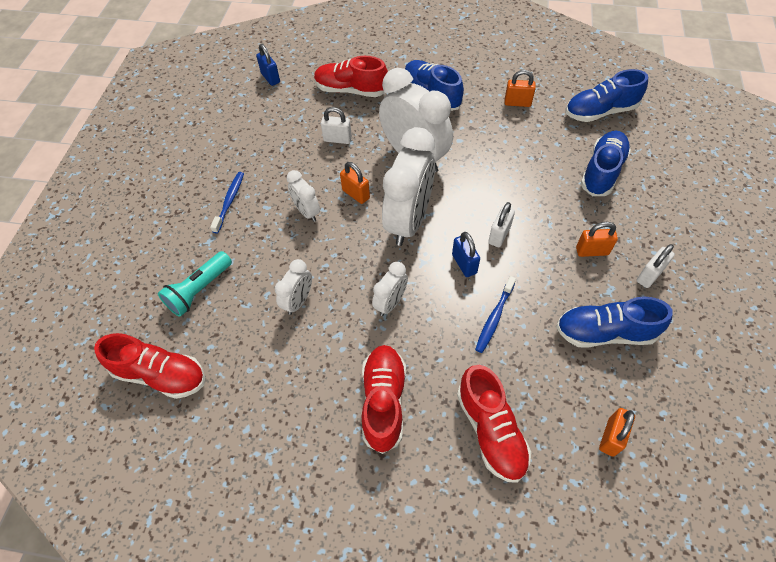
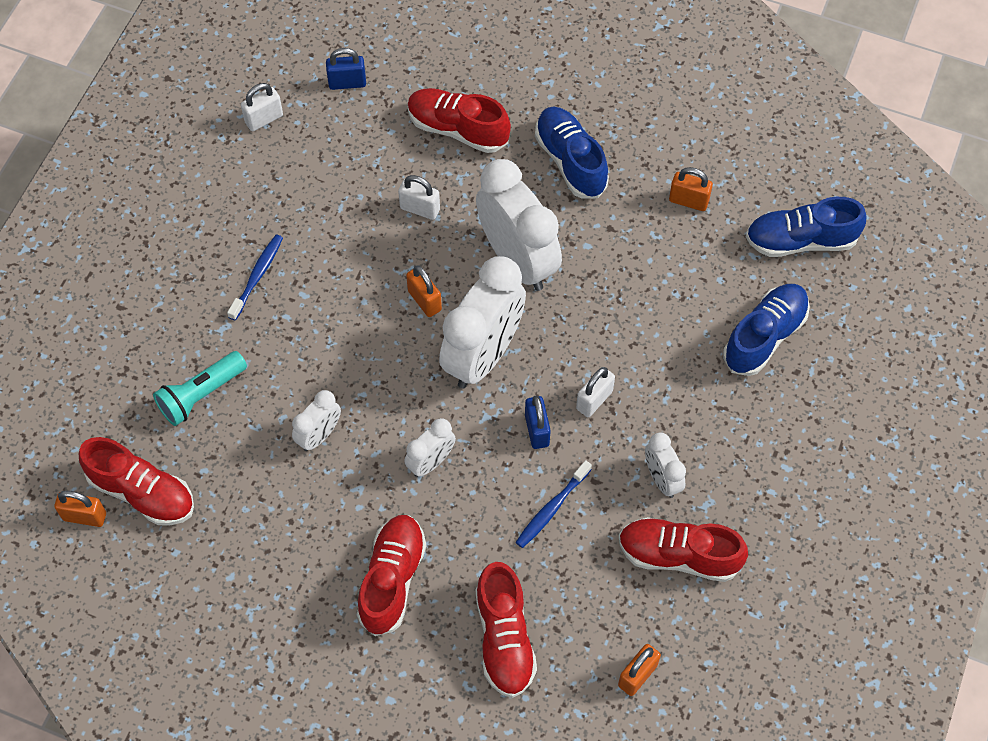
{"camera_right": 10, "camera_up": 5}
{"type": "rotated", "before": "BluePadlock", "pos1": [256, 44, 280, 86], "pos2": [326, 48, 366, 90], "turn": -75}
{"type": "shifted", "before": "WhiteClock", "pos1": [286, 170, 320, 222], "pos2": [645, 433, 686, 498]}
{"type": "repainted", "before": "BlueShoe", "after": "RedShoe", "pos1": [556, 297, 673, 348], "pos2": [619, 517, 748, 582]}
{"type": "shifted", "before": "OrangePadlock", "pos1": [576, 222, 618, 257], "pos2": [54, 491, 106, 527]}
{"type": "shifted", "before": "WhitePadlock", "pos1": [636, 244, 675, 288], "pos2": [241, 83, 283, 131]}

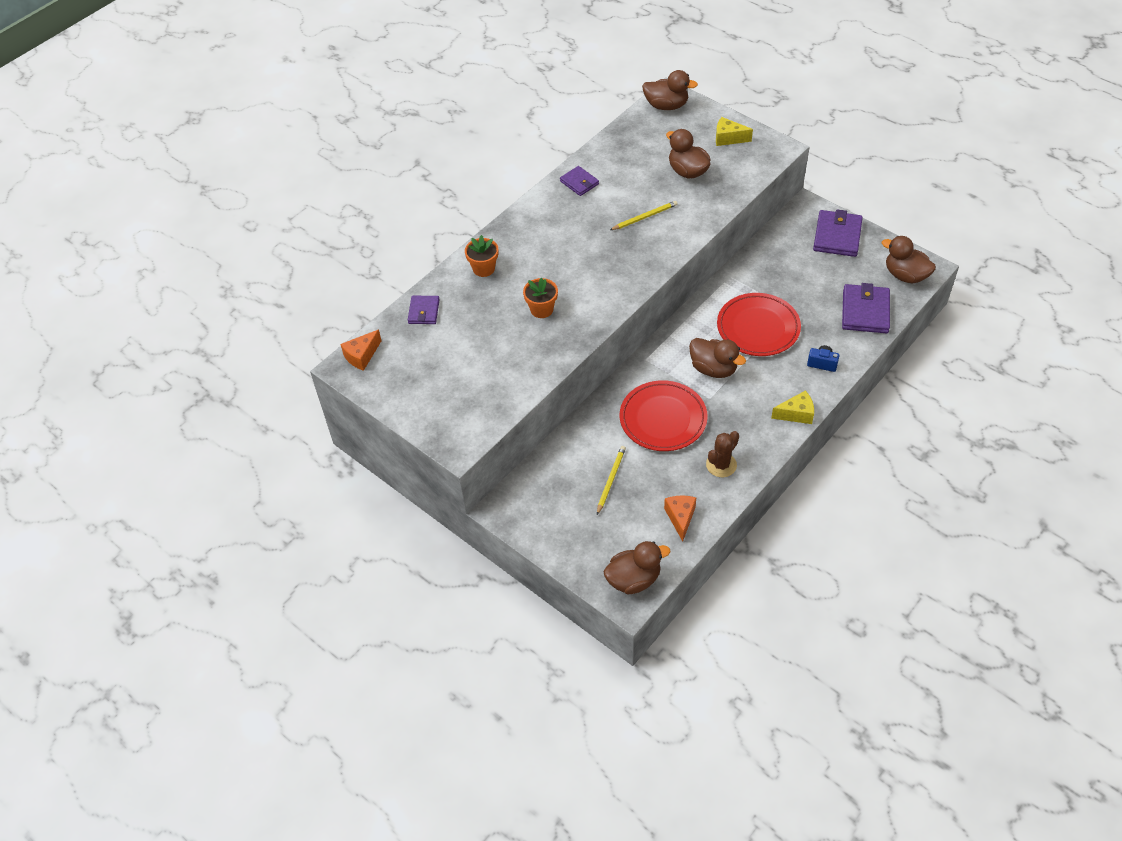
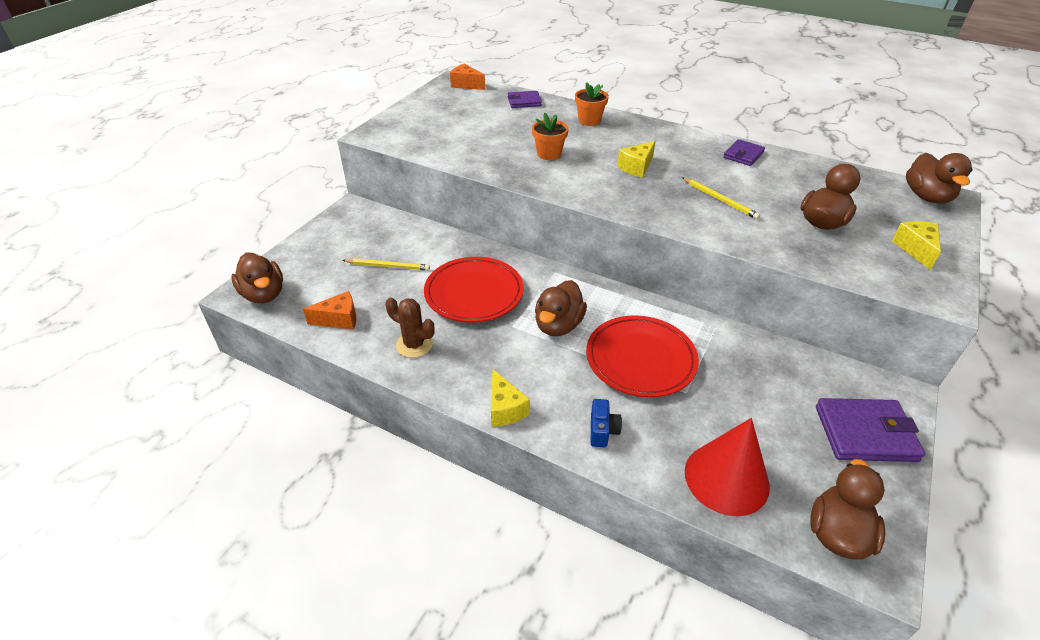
{"camera_right": 75, "camera_up": -10}
{"type": "swapped", "before": "PurpleWallet", "after": "RedCone", "pos1": [842, 283, 890, 333], "pos2": [685, 418, 770, 516]}
{"type": "new", "after": "YellowCheese", "pos2": [617, 141, 656, 178]}

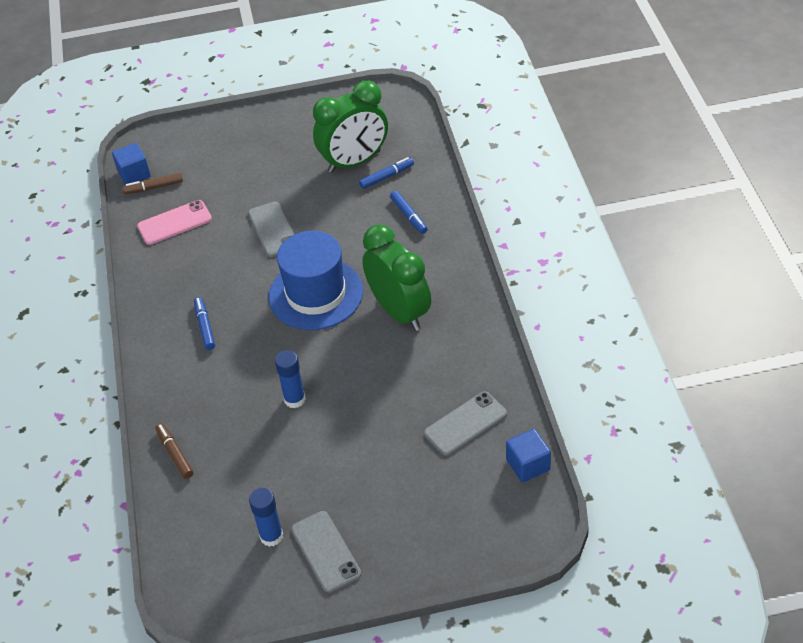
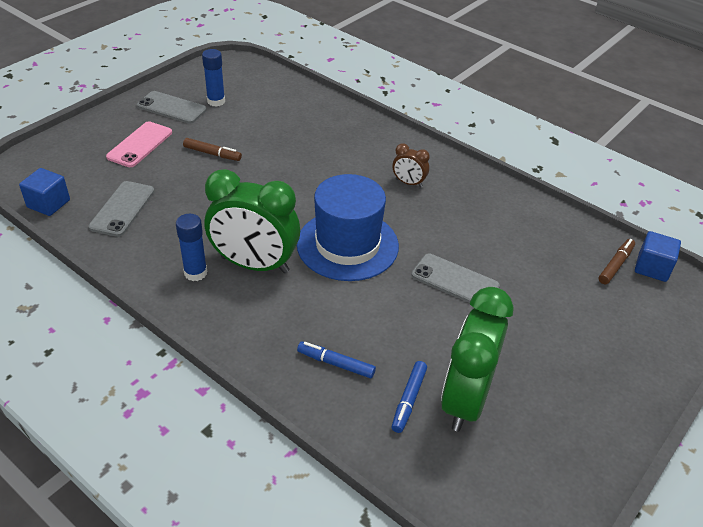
{"camera_right": 135, "camera_up": -5}
{"type": "shifted", "before": "PinkPhone", "pos1": [137, 200, 212, 245], "pos2": [106, 122, 172, 167]}
{"type": "shifted", "before": "BrownMarker", "pos1": [155, 423, 193, 479], "pos2": [183, 138, 242, 161]}
{"type": "swapped", "before": "BlueMarker", "after": "BrownClock", "pos1": [194, 297, 215, 350], "pos2": [393, 143, 430, 187]}
{"type": "shifted", "before": "BlueGlueStick", "pos1": [275, 350, 306, 408], "pos2": [176, 214, 207, 281]}

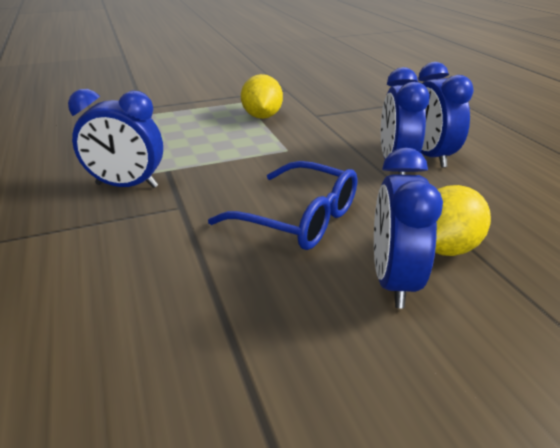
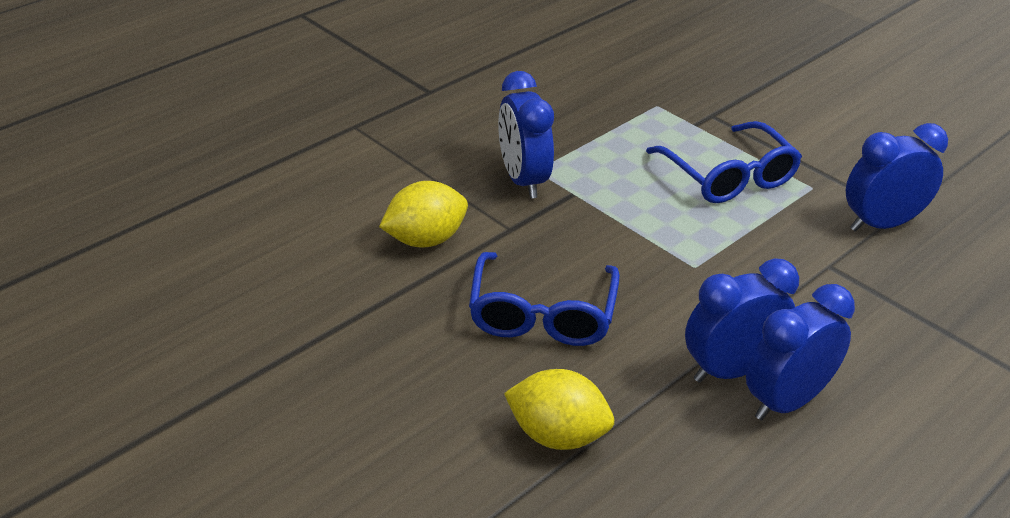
{"camera_right": 65, "camera_up": 5}
{"type": "shifted", "before": "YellowLemon", "pos1": [241, 74, 283, 119], "pos2": [379, 181, 468, 248]}
{"type": "shifted", "before": "BlueClock", "pos1": [374, 148, 443, 308], "pos2": [846, 123, 948, 232]}
{"type": "new", "after": "BlueGlasses", "pos2": [646, 121, 802, 203]}

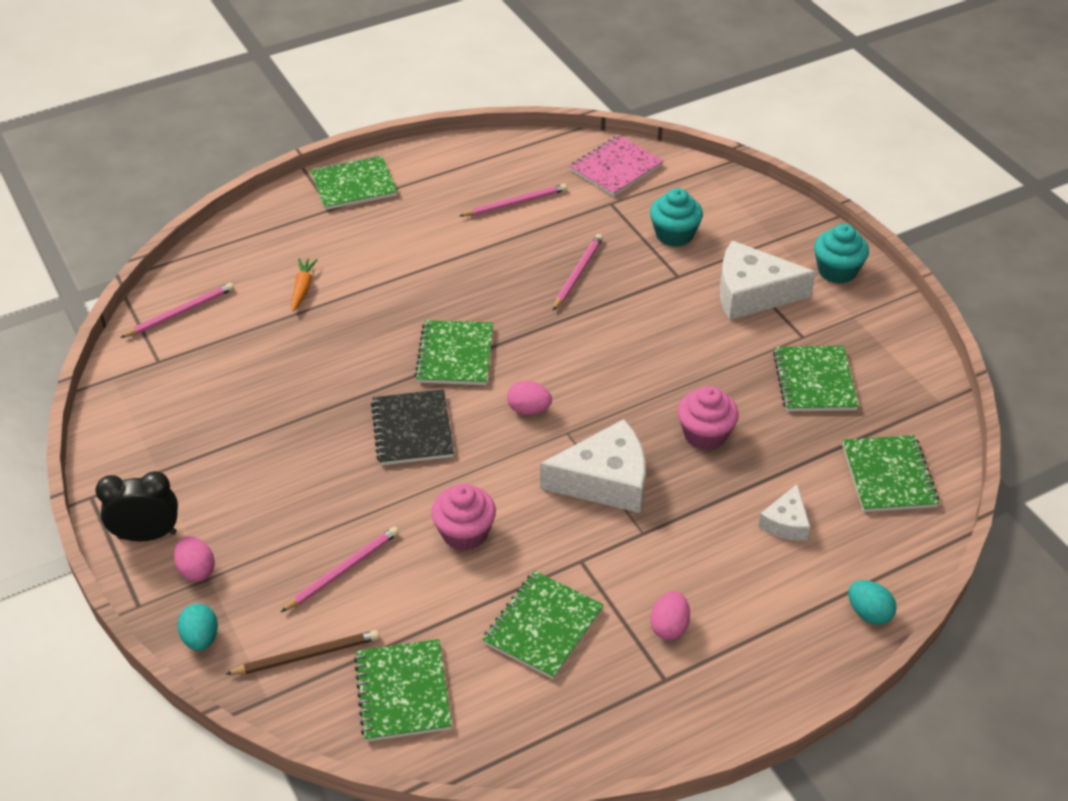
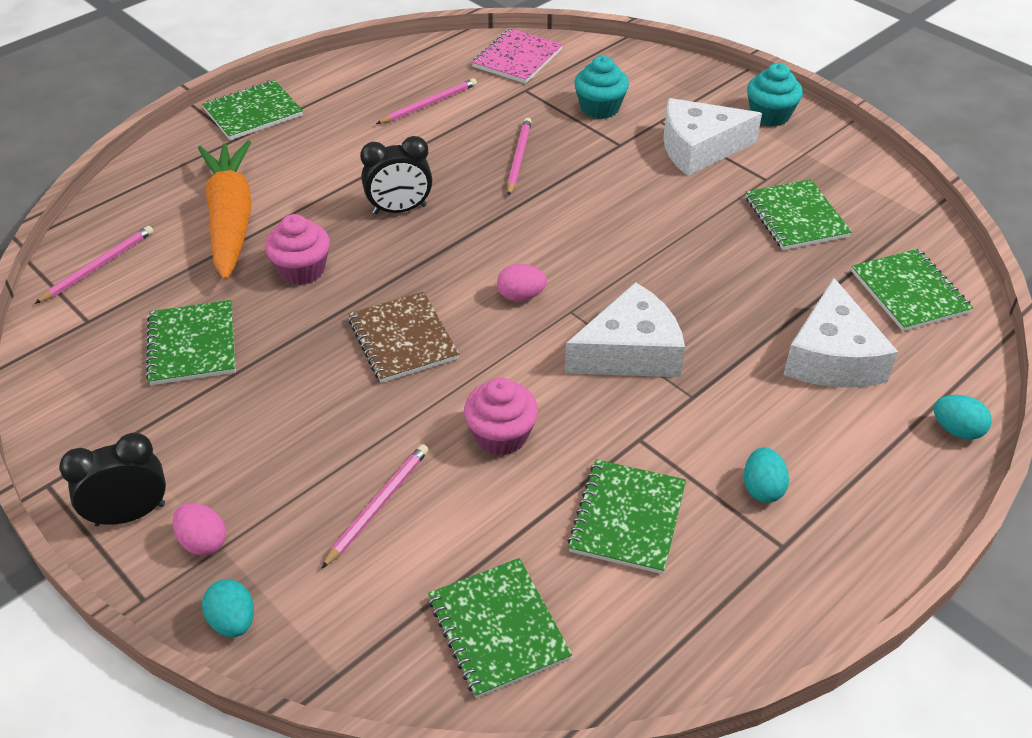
{"camera_right": -15, "camera_up": 0}
{"type": "gone", "before": "BrownPencil", "pos1": [226, 630, 379, 675]}
{"type": "scaled", "before": "OrangeCarrot", "pos1": [291, 258, 318, 312], "pos2": [198, 141, 252, 280], "scale": 2.47}
{"type": "repainted", "before": "BlackNotebook", "after": "BrownNotebook", "pos1": [371, 389, 454, 465], "pos2": [348, 292, 459, 383]}
{"type": "shifted", "before": "GreenNotebook", "pos1": [415, 320, 493, 385], "pos2": [146, 300, 236, 385]}
{"type": "repainted", "before": "PinkEgg", "after": "TurquoiseEgg", "pos1": [651, 591, 690, 640], "pos2": [744, 447, 789, 503]}
{"type": "shifted", "before": "PinkCupcake", "pos1": [678, 386, 739, 450], "pos2": [265, 214, 330, 285]}
{"type": "scaled", "before": "WhiteCheese", "pos1": [758, 484, 810, 541], "pos2": [783, 278, 898, 388], "scale": 1.88}
{"type": "new", "after": "BlackClock", "pos2": [360, 136, 432, 214]}

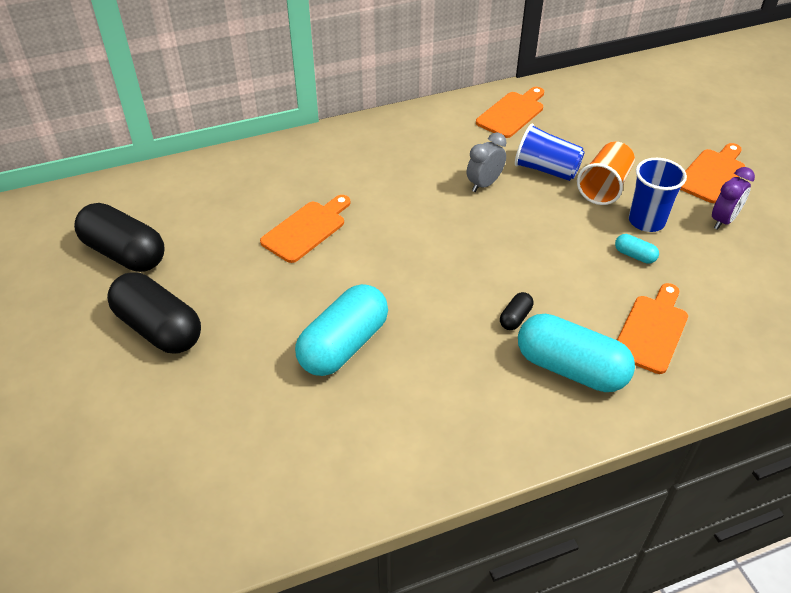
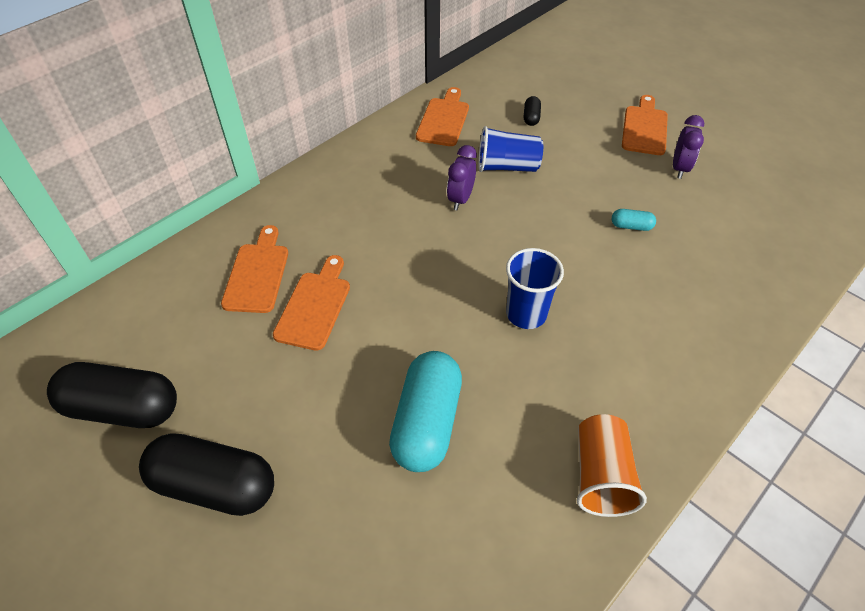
{"camera_right": -25, "camera_up": 5}
{"type": "repainted", "before": "GreyClock", "after": "PurpleClock", "pos1": [467, 132, 506, 192], "pos2": [447, 145, 477, 210]}
{"type": "shifted", "before": "BlackCapsule", "pos1": [500, 292, 533, 330], "pos2": [524, 96, 541, 126]}
{"type": "gone", "before": "TurquoiseCapsule", "pos1": [518, 314, 635, 392]}
{"type": "shifted", "before": "OrangeCup", "pos1": [577, 142, 635, 205], "pos2": [577, 414, 647, 517]}
{"type": "shifted", "before": "OrangeCuttingBoard", "pos1": [617, 283, 688, 374], "pos2": [221, 225, 288, 313]}
{"type": "shifted", "before": "BlueCup", "pos1": [629, 158, 687, 232], "pos2": [506, 248, 564, 329]}

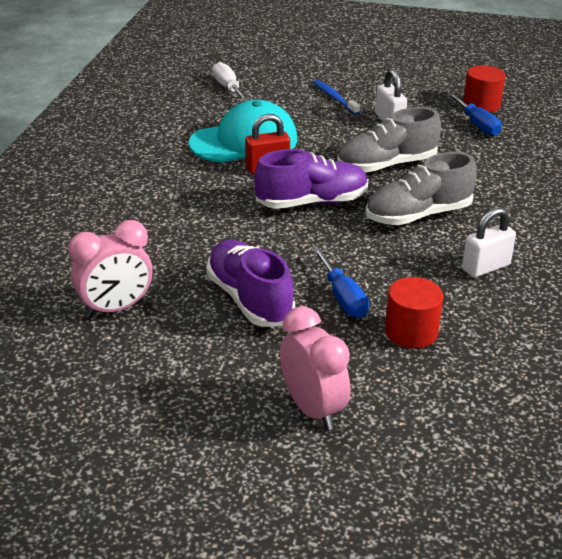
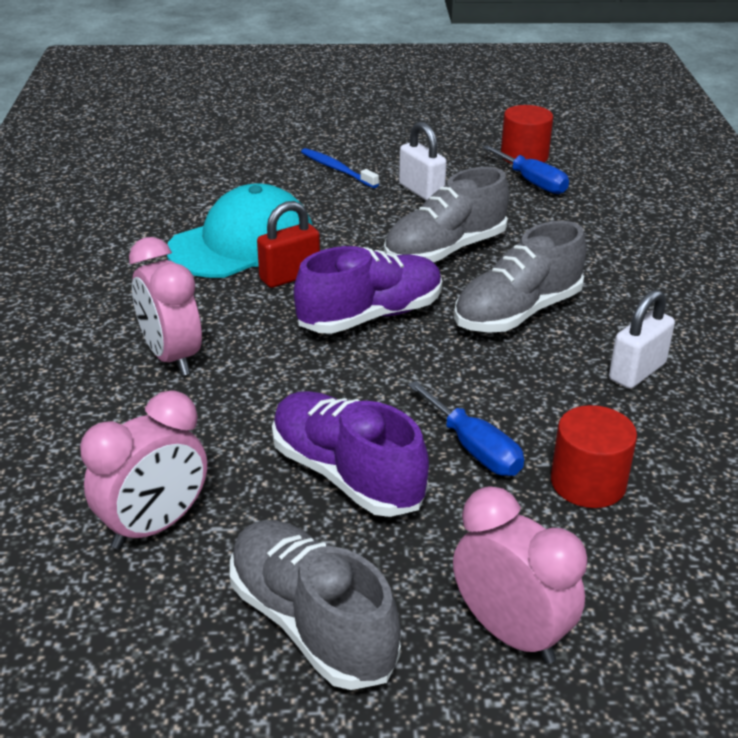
{"camera_right": -15, "camera_up": 0}
{"type": "gone", "before": "WhiteScrewdriver", "pos1": [213, 62, 249, 102]}
{"type": "new", "after": "PinkClock", "pos2": [129, 237, 202, 376]}
{"type": "new", "after": "GreyShoe", "pos2": [230, 520, 401, 690]}

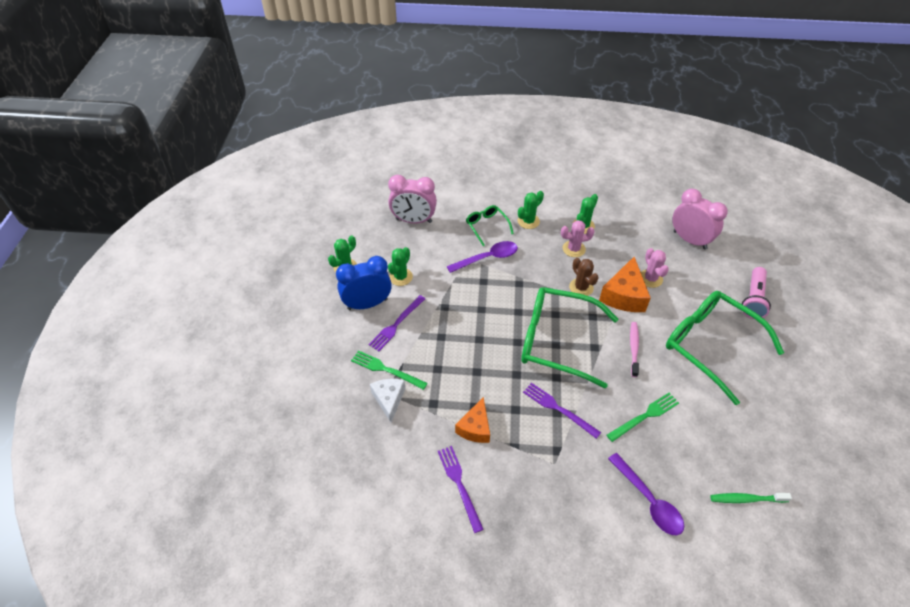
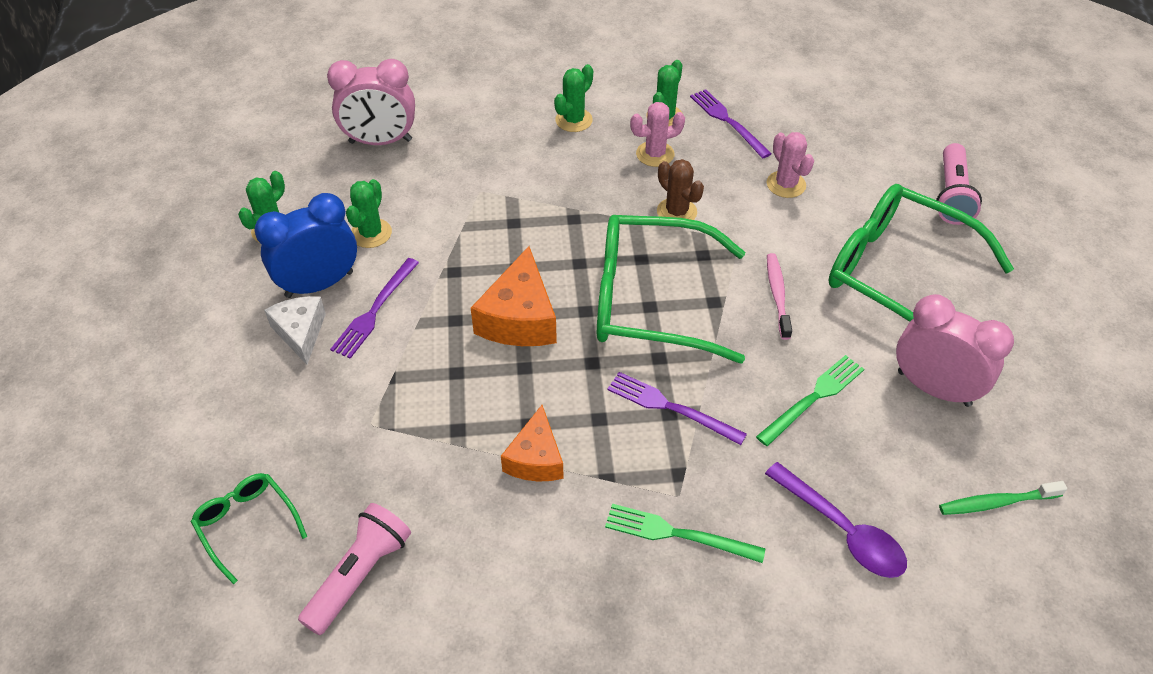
{"camera_right": -10, "camera_up": 0}
{"type": "shifted", "before": "GreenFork", "pos1": [351, 350, 428, 390], "pos2": [605, 504, 765, 563]}
{"type": "shifted", "before": "WhiteCheese", "pos1": [370, 379, 405, 423], "pos2": [264, 296, 326, 365]}
{"type": "shifted", "before": "PurpleFork", "pos1": [438, 446, 484, 533], "pos2": [690, 89, 772, 158]}
{"type": "gone", "before": "PurpleSpoon", "pos1": [447, 241, 518, 273]}
{"type": "shifted", "before": "GreenGlasses", "pos1": [466, 205, 514, 246], "pos2": [191, 473, 307, 584]}
{"type": "shifted", "before": "OrangeCheese", "pos1": [599, 257, 651, 312], "pos2": [471, 246, 557, 346]}
{"type": "shifted", "before": "PinkClock", "pos1": [672, 189, 728, 250], "pos2": [896, 294, 1014, 407]}
{"type": "new", "after": "PinkFlashlight", "pos2": [298, 503, 411, 635]}

